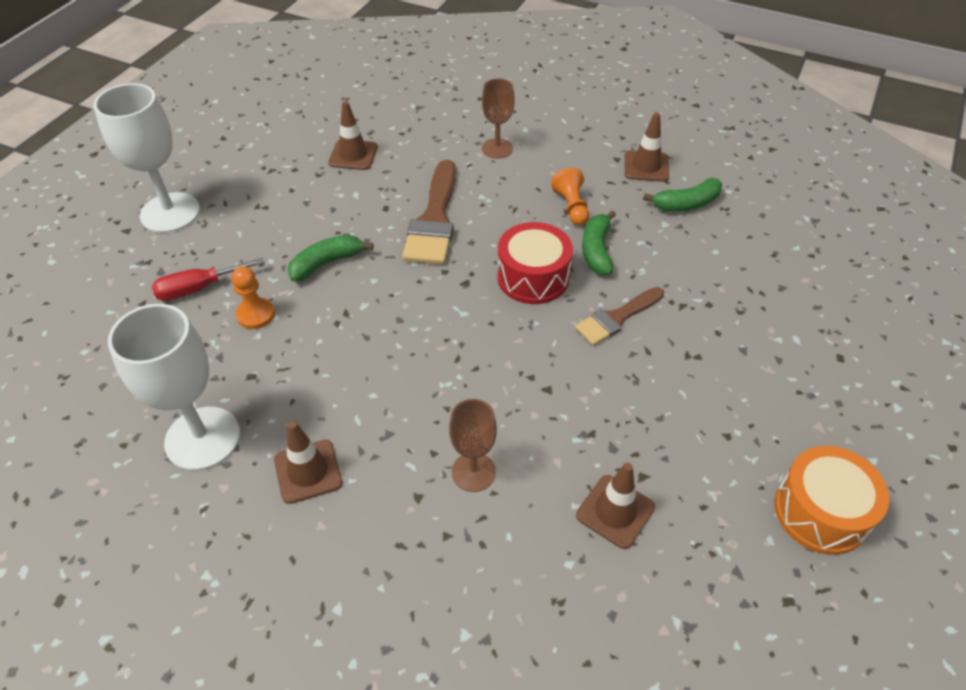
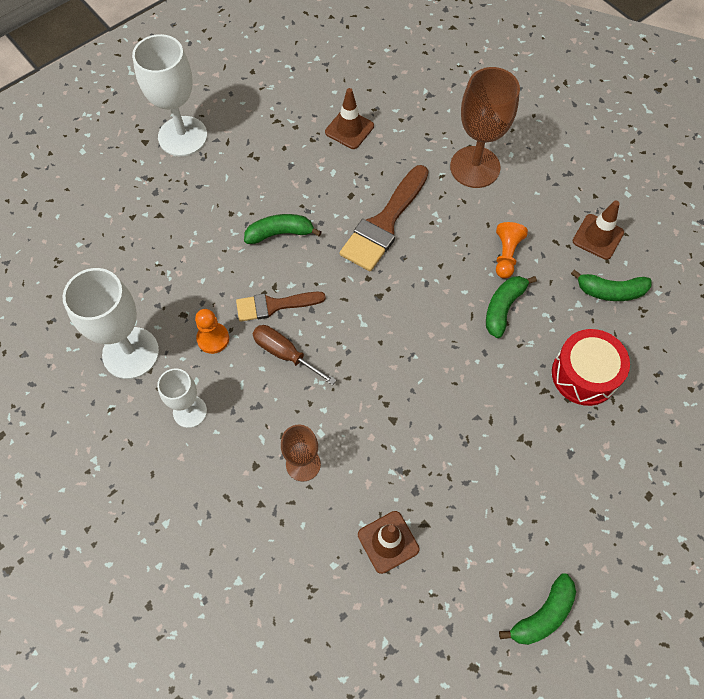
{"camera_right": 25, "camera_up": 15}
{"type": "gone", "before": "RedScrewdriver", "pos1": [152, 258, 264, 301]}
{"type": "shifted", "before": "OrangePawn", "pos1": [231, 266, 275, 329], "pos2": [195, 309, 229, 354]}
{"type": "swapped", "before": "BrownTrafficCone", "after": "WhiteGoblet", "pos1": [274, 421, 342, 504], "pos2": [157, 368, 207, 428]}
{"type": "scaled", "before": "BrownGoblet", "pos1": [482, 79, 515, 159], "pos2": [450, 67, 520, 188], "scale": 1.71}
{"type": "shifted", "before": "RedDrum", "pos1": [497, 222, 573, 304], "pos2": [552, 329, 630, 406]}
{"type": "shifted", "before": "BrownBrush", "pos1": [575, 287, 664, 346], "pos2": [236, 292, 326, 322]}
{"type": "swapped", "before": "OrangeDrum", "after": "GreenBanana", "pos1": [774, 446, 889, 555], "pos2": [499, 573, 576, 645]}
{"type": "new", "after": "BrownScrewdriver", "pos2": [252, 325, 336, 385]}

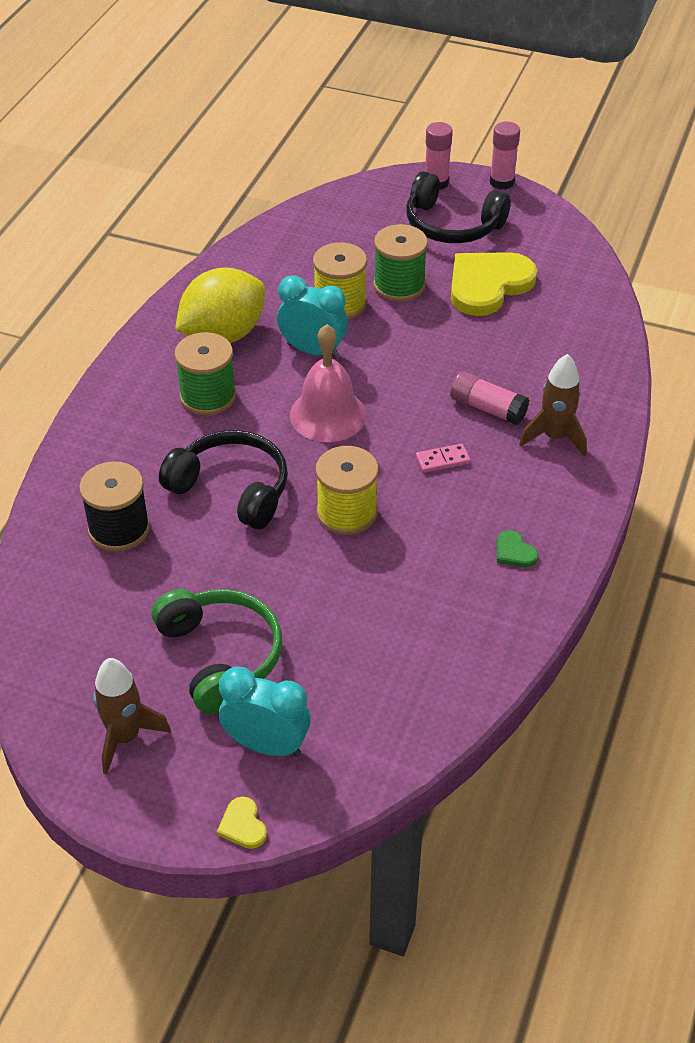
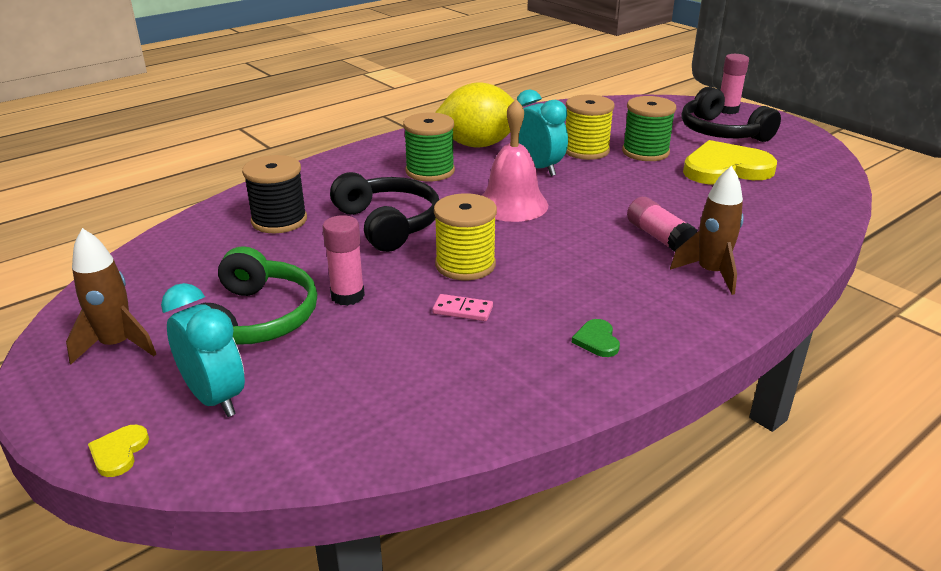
{"camera_right": 30, "camera_up": -15}
{"type": "shifted", "before": "PinkDomino", "pos1": [416, 444, 470, 473], "pos2": [432, 294, 493, 321]}
{"type": "shifted", "before": "PinkGlueStick", "pos1": [490, 121, 520, 190], "pos2": [322, 215, 365, 306]}

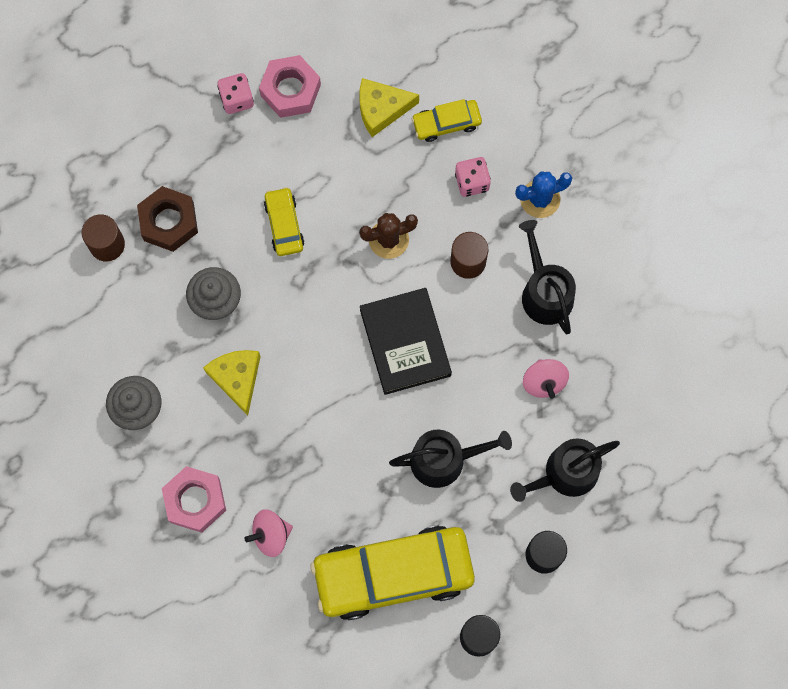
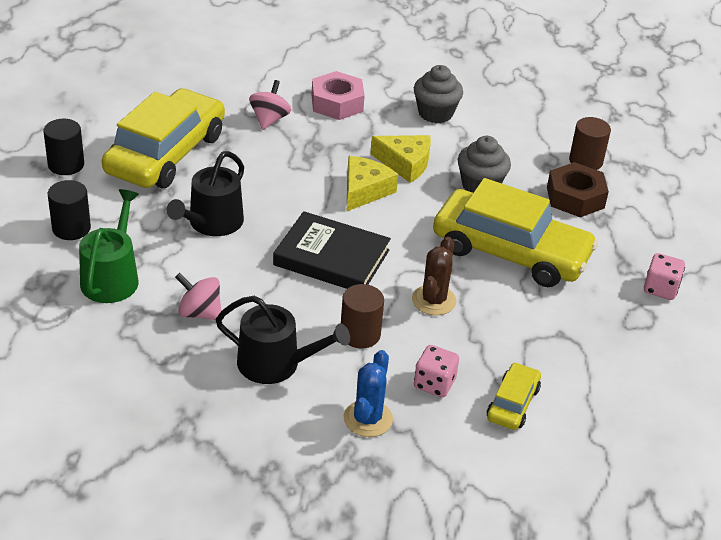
{"camera_right": 125, "camera_up": -35}
{"type": "gone", "before": "PinkNut", "pos1": [259, 55, 321, 118]}
{"type": "scaled", "before": "YellowCar", "pos1": [264, 187, 304, 256], "pos2": [433, 178, 598, 287], "scale": 2.17}
{"type": "shifted", "before": "YellowCheese", "pos1": [359, 78, 419, 137], "pos2": [347, 156, 398, 211]}
{"type": "repainted", "before": "BlackWateringCan", "after": "GreenWateringCan", "pos1": [510, 438, 620, 502], "pos2": [79, 189, 139, 303]}

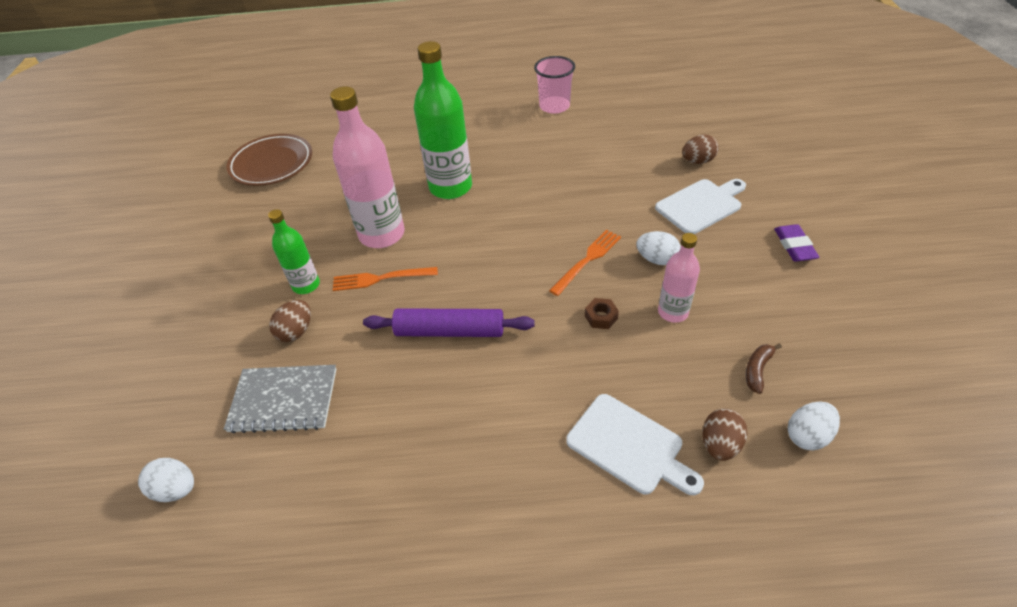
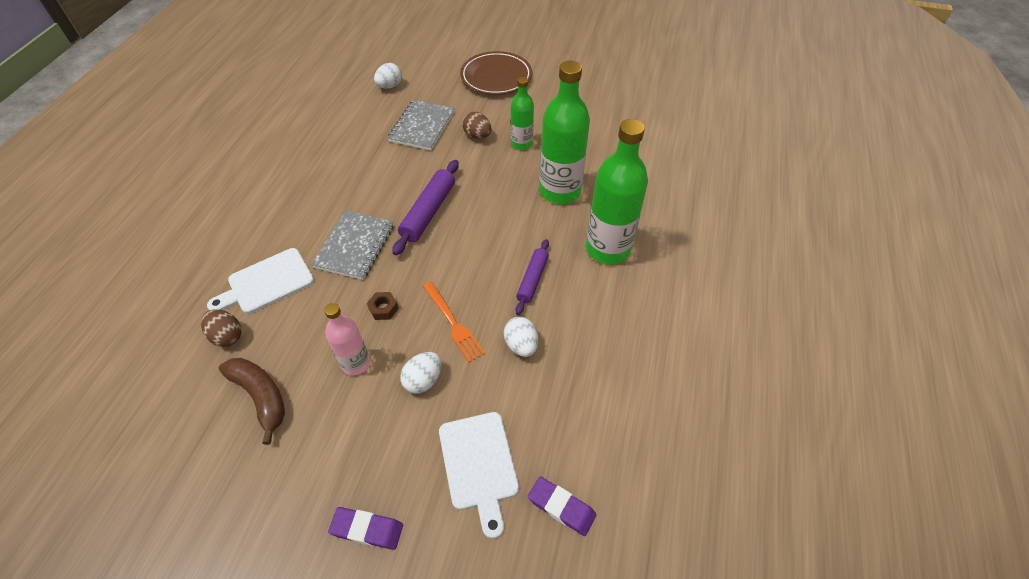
{"camera_right": 105, "camera_up": 5}
{"type": "shifted", "before": "BrownPlate", "pos1": [227, 134, 312, 186], "pos2": [460, 51, 532, 95]}
{"type": "repainted", "before": "PinkBottle", "after": "GreenBottle", "pos1": [330, 86, 405, 248], "pos2": [539, 61, 590, 204]}
{"type": "gone", "before": "OrangeFork", "pos1": [333, 267, 438, 291]}
{"type": "gone", "before": "PinkCup", "pos1": [534, 56, 575, 114]}
{"type": "swapped", "before": "BrownEgg", "after": "PurpleEraser", "pos1": [682, 134, 719, 164], "pos2": [528, 476, 596, 536]}
{"type": "scaled", "before": "BrownBanana", "pos1": [746, 344, 782, 394], "pos2": [219, 358, 285, 445], "scale": 1.75}
{"type": "shifted", "before": "WhiteEgg", "pos1": [788, 402, 840, 450], "pos2": [504, 317, 538, 357]}
{"type": "new", "after": "GreyNotebook", "pos2": [311, 210, 394, 280]}
{"type": "new", "after": "PurpleRollingPin", "pos2": [516, 239, 549, 315]}

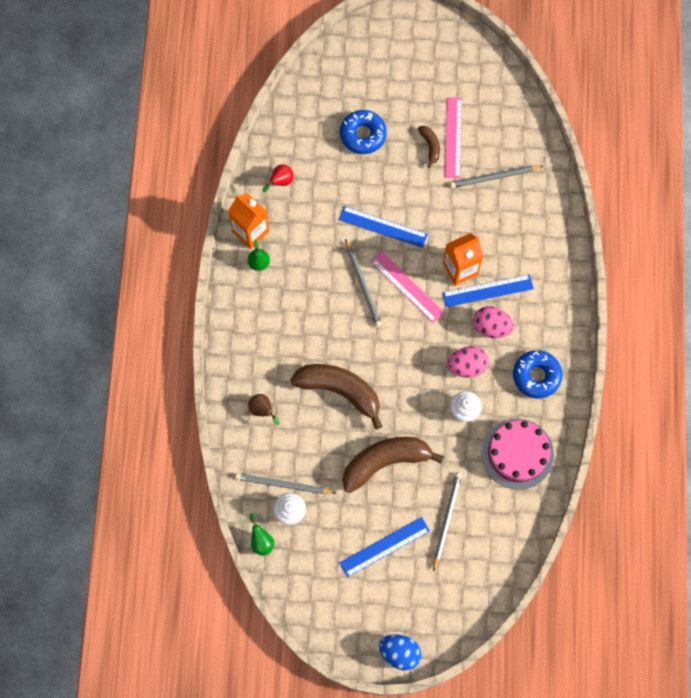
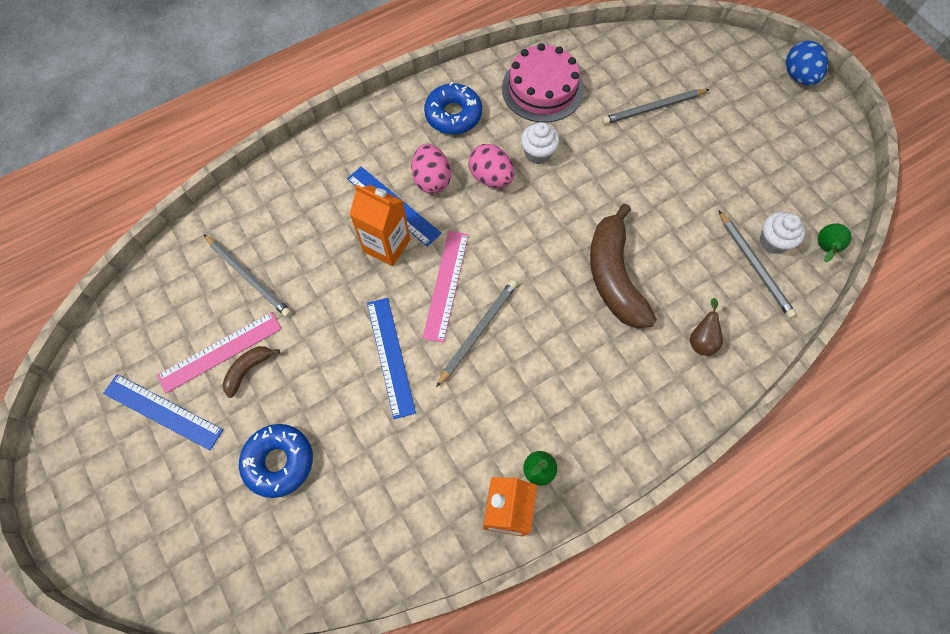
{"camera_right": -125, "camera_up": -5}
{"type": "gone", "before": "RedPear", "pos1": [263, 164, 294, 192]}
{"type": "shifted", "before": "BlueRuler", "pos1": [339, 517, 430, 577], "pos2": [103, 374, 223, 450]}
{"type": "gone", "before": "BrownBanana", "pos1": [342, 437, 444, 493]}

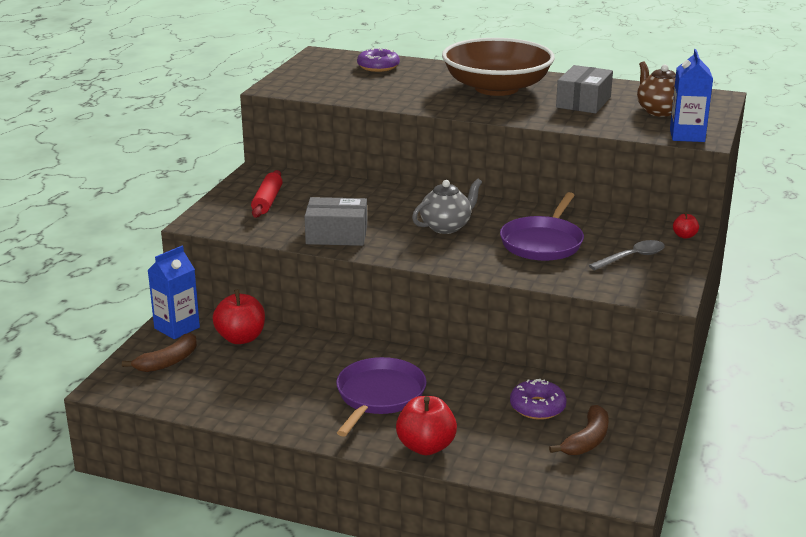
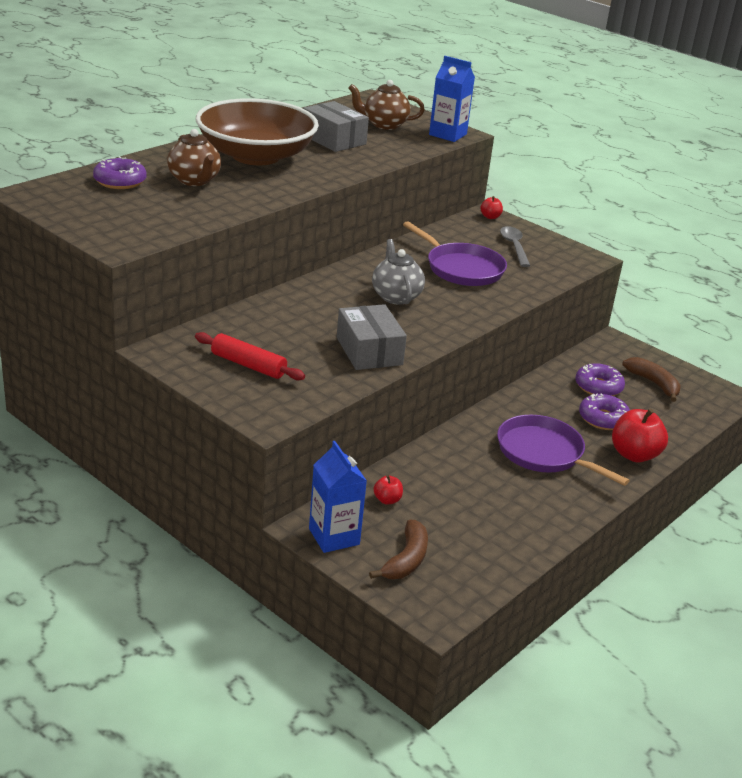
{"camera_right": -70, "camera_up": 5}
{"type": "rotated", "before": "BrownBanana", "pos1": [122, 333, 197, 372], "pos2": [369, 520, 428, 579], "turn": 45}
{"type": "scaled", "before": "RedApple", "pos1": [213, 289, 265, 344], "pos2": [373, 475, 403, 505], "scale": 0.5}
{"type": "rotated", "before": "GreyBox", "pos1": [304, 197, 367, 246], "pos2": [337, 304, 407, 370], "turn": -45}
{"type": "new", "after": "BrownTeapot", "pos2": [167, 129, 221, 186]}
{"type": "new", "after": "PurpleDonut", "pos2": [579, 393, 630, 430]}

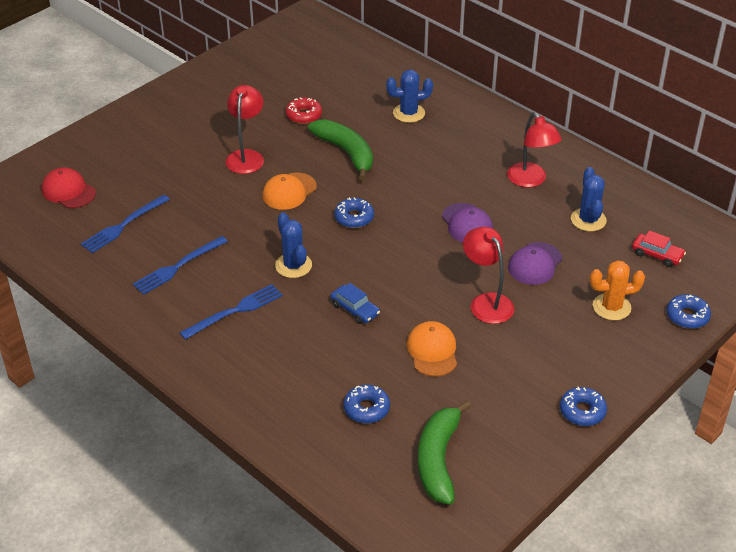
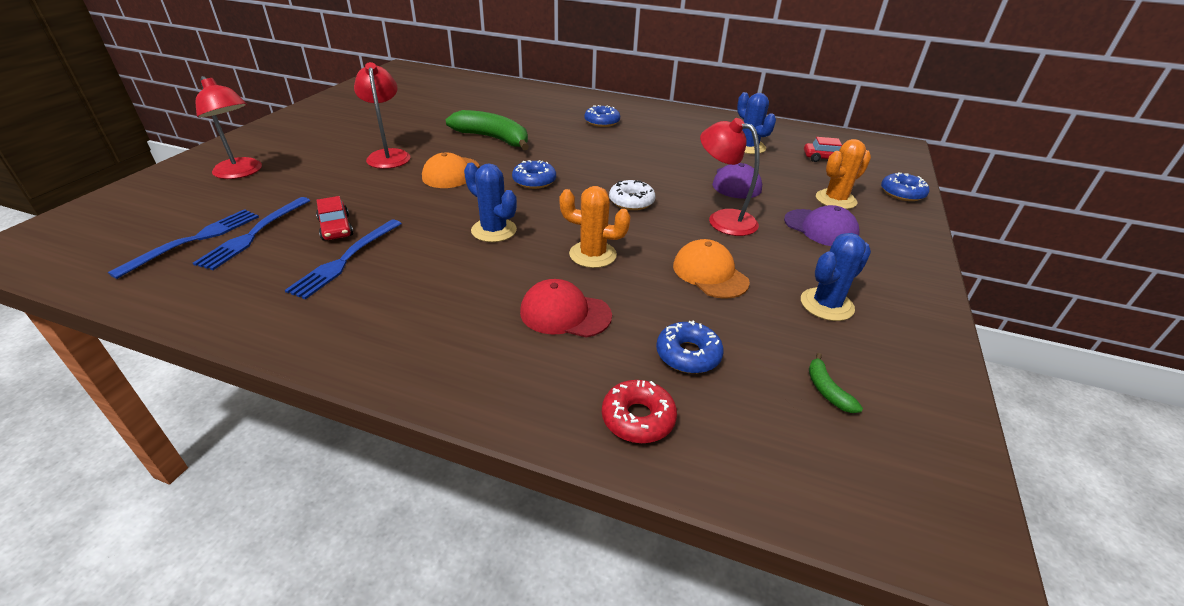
{"camera_right": -25, "camera_up": -5}
{"type": "shifted", "before": "RedCap", "pos1": [42, 167, 96, 208], "pos2": [520, 279, 612, 338]}
{"type": "shifted", "before": "BlueFork", "pos1": [179, 284, 283, 340], "pos2": [108, 209, 259, 279]}
{"type": "shifted", "before": "RedDonut", "pos1": [286, 97, 322, 124], "pos2": [602, 380, 677, 443]}
{"type": "swapped", "before": "BlueCar", "after": "OrangeCactus", "pos1": [330, 283, 380, 324], "pos2": [559, 186, 631, 268]}
{"type": "shifted", "before": "BlueCactus", "pos1": [386, 70, 433, 123], "pos2": [801, 233, 871, 321]}
{"type": "scaled", "before": "GreenBanana", "pos1": [418, 400, 471, 505], "pos2": [809, 353, 863, 413], "scale": 0.42}
{"type": "shifted", "before": "PurpleCap", "pos1": [442, 203, 493, 243], "pos2": [784, 205, 860, 246]}
{"type": "shifted", "before": "RedLamp", "pos1": [507, 112, 562, 187], "pos2": [196, 76, 262, 179]}
{"type": "shifted", "before": "BlueDonut", "pos1": [560, 387, 607, 426], "pos2": [584, 105, 620, 127]}
{"type": "new", "after": "RedCar", "pos2": [316, 196, 353, 241]}
{"type": "new", "after": "WhiteDonut", "pos2": [609, 180, 656, 210]}

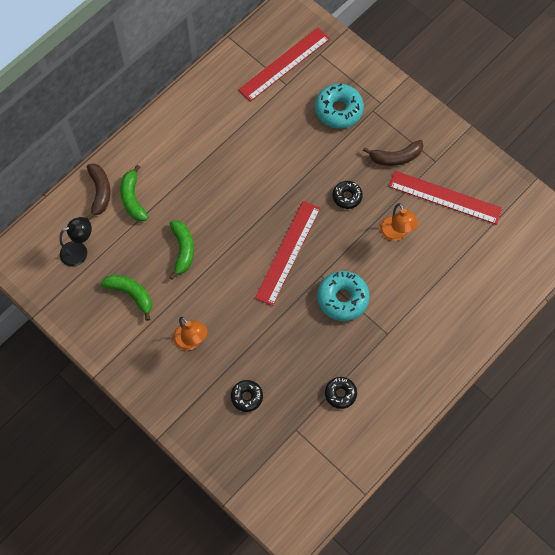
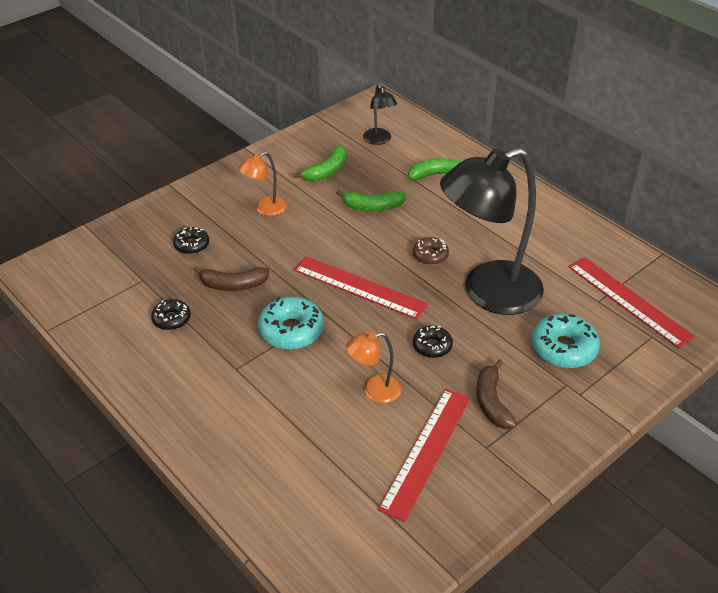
{"camera_right": 95, "camera_up": -25}
{"type": "shifted", "before": "BrownBanana", "pos1": [86, 164, 110, 220], "pos2": [193, 266, 270, 291]}
{"type": "new", "after": "BrownDonut", "pos2": [413, 237, 449, 265]}
{"type": "new", "after": "BlackLamp", "pos2": [440, 148, 544, 315]}

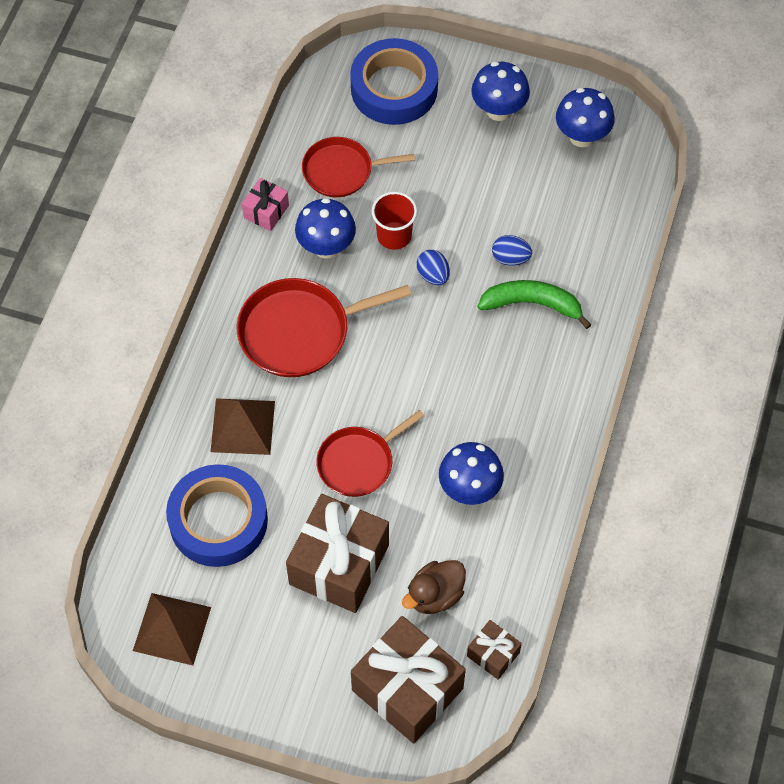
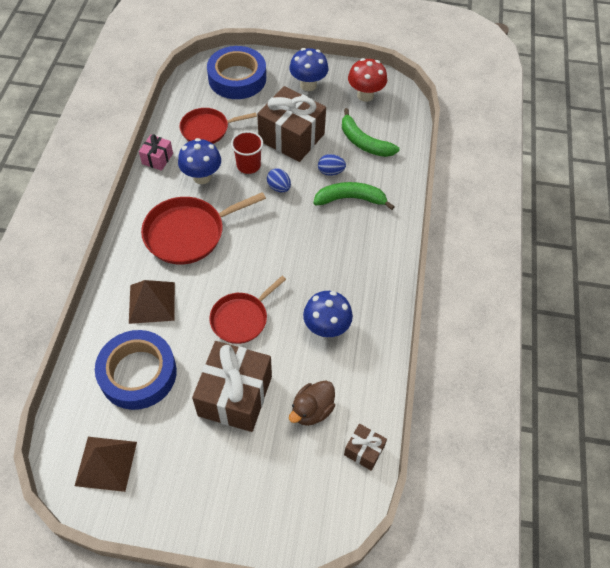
{"camera_right": -10, "camera_up": -5}
{"type": "shifted", "before": "BrownGift", "pos1": [351, 616, 466, 743], "pos2": [257, 86, 326, 162]}
{"type": "repainted", "before": "BlueMushroom", "after": "RedMushroom", "pos1": [556, 88, 615, 147], "pos2": [348, 58, 387, 102]}
{"type": "new", "after": "GreenBanana", "pos2": [342, 108, 400, 157]}

